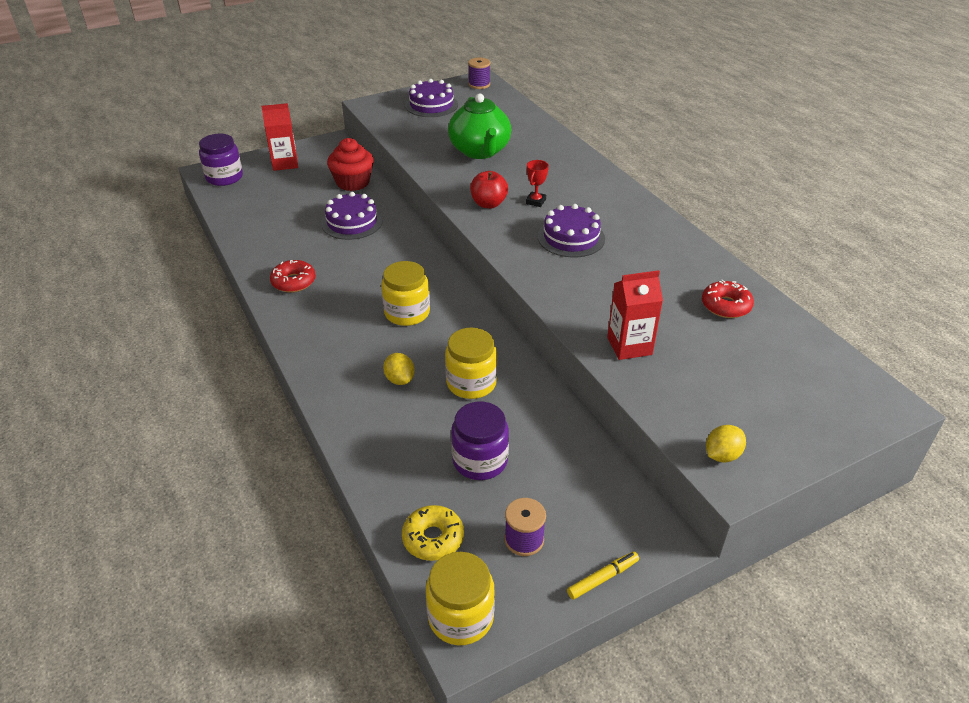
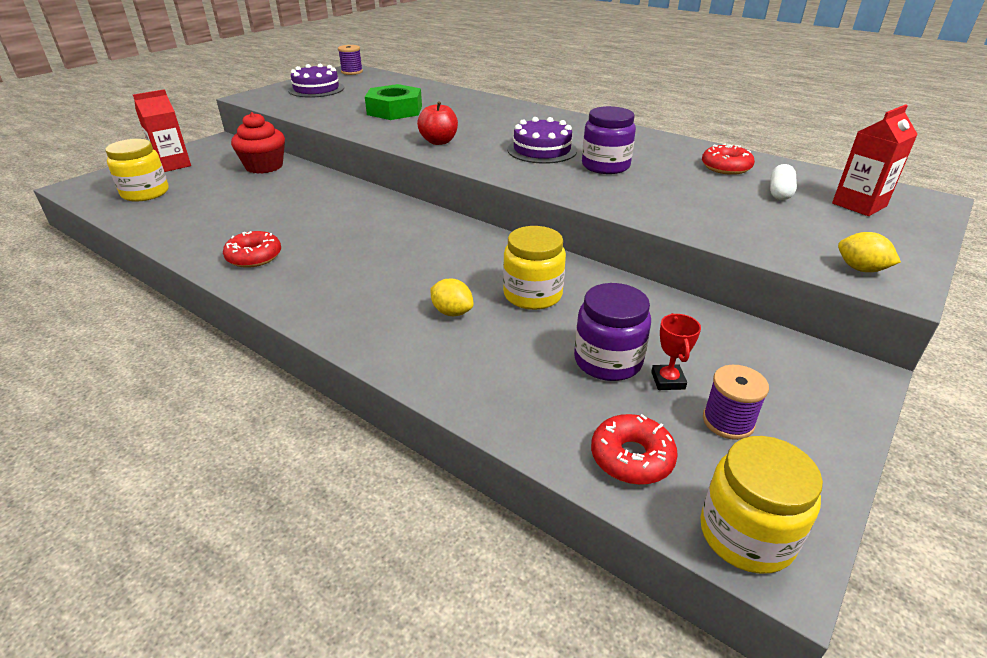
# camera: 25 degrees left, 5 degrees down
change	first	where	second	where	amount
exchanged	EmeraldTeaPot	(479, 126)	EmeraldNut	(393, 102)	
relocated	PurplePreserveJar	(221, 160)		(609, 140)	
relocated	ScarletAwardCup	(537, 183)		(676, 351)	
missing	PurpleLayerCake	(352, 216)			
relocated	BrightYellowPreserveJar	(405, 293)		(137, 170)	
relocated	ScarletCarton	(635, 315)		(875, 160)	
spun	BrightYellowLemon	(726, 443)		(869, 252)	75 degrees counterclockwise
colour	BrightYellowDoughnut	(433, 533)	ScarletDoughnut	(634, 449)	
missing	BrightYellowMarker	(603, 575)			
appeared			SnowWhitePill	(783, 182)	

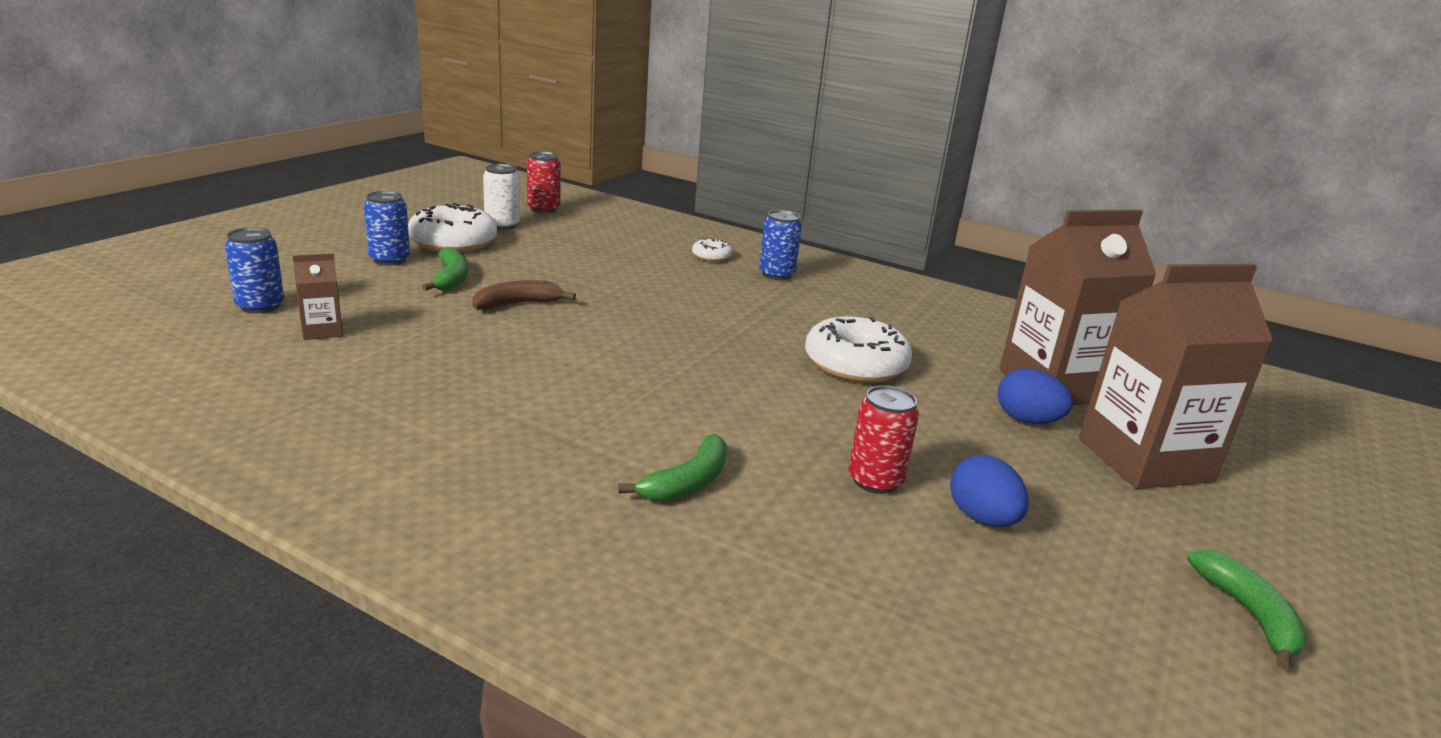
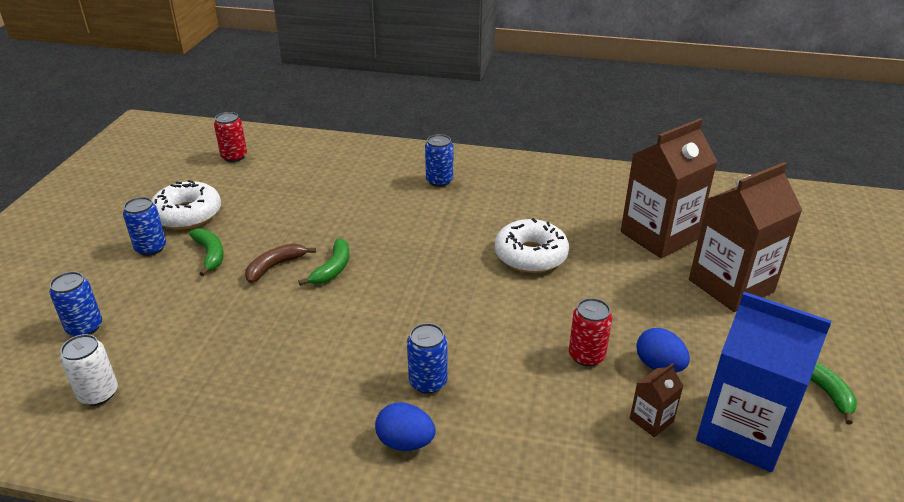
# camera: 15 degrees left, 10 degrees up
change	first	where	second	where	amount
relocated	SnowWhiteTin	(501, 196)		(89, 370)	
missing	SnowWhiteDoughnut	(712, 250)			
relocated	BrownCarton	(318, 296)		(656, 400)	
relocated	CobaltToyEgg	(1035, 396)		(405, 427)	
relocated	EmeraldBananaFruit	(672, 467)		(323, 262)	
appeared			CobaltCarton	(764, 382)	
appeared			CobaltTin	(427, 358)	

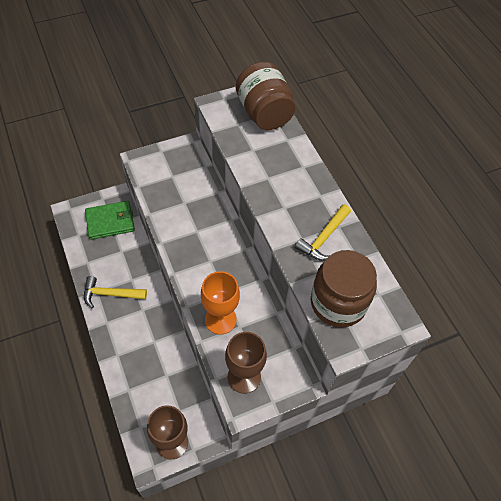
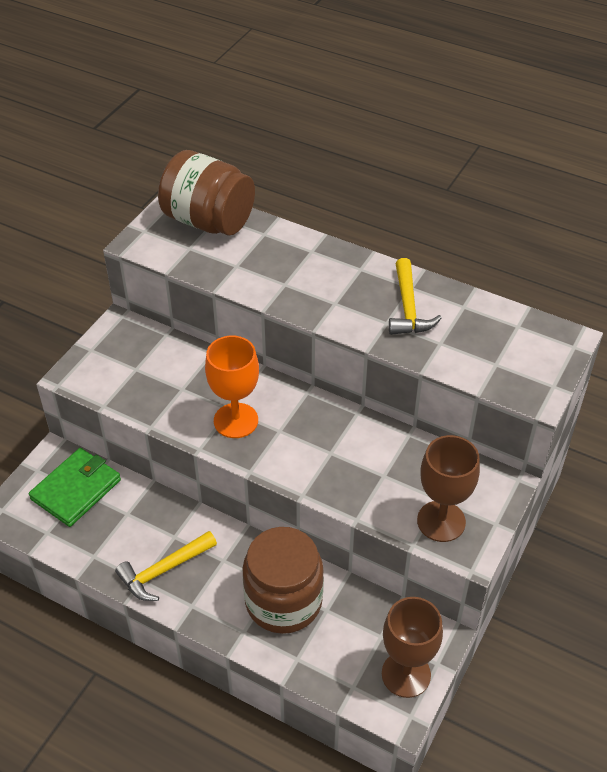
# camera: 35 degrees left, 10 degrees down
change	first	where	second	where	amount
relocated	BrownPreserveJar	(344, 289)		(283, 580)	
relocated	OrangeWineGlass	(220, 303)		(232, 387)	

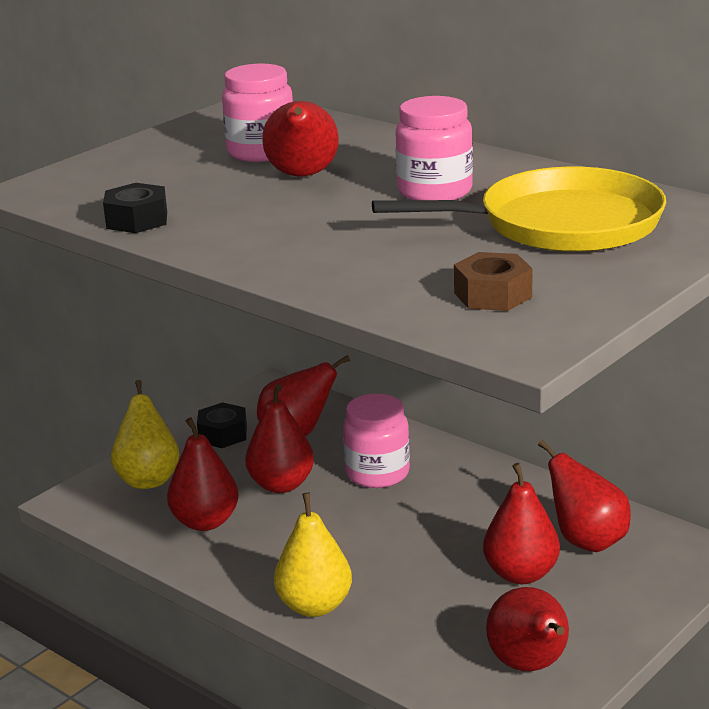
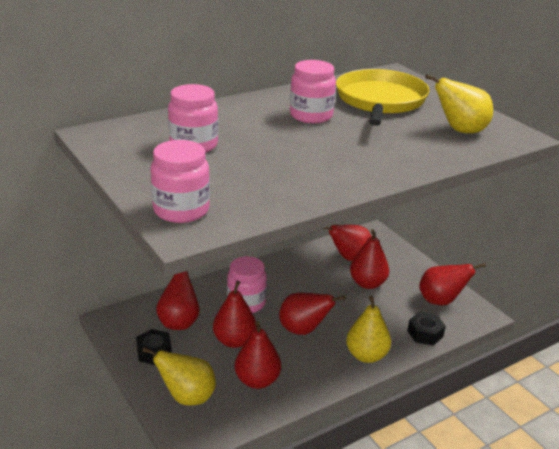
# camera: 75 degrees left, 5 degrees up
change	first	where	second	where	amount
relocated	ScarletToyPear	(300, 139)		(312, 314)	
relocated	BlackNut	(135, 208)		(426, 328)	
exchanged	BrownNut	(493, 281)	BrightYellowToyPear	(459, 103)	
appeared			RosePinkPreserveJar	(180, 181)	

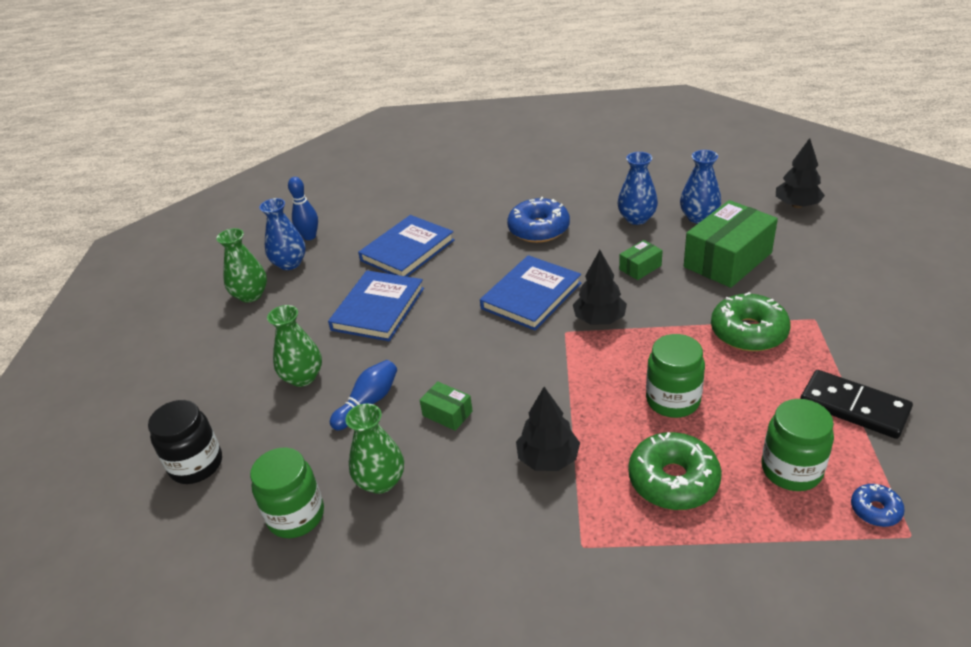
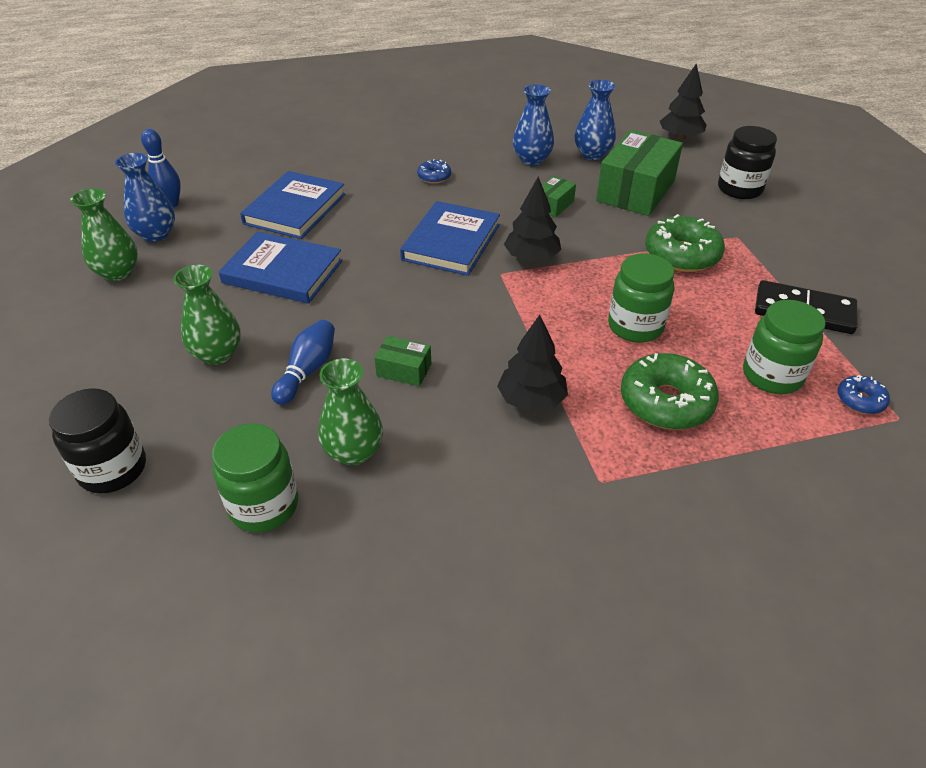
# camera: 20 degrees left, 5 degrees up
change	first	where	second	where	amount
size	CobaltDoughnut	(538, 220)		(434, 171)	x0.51
spun	CobaltHardcover	(376, 306)		(280, 267)	75 degrees counterclockwise
appeared			BlackPreserveJar	(747, 162)	

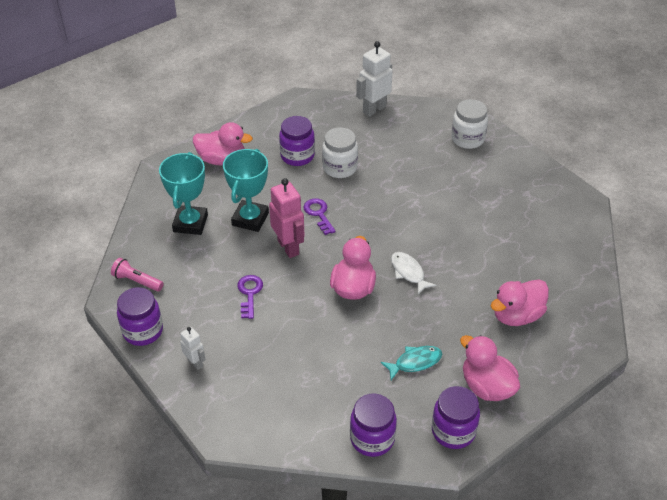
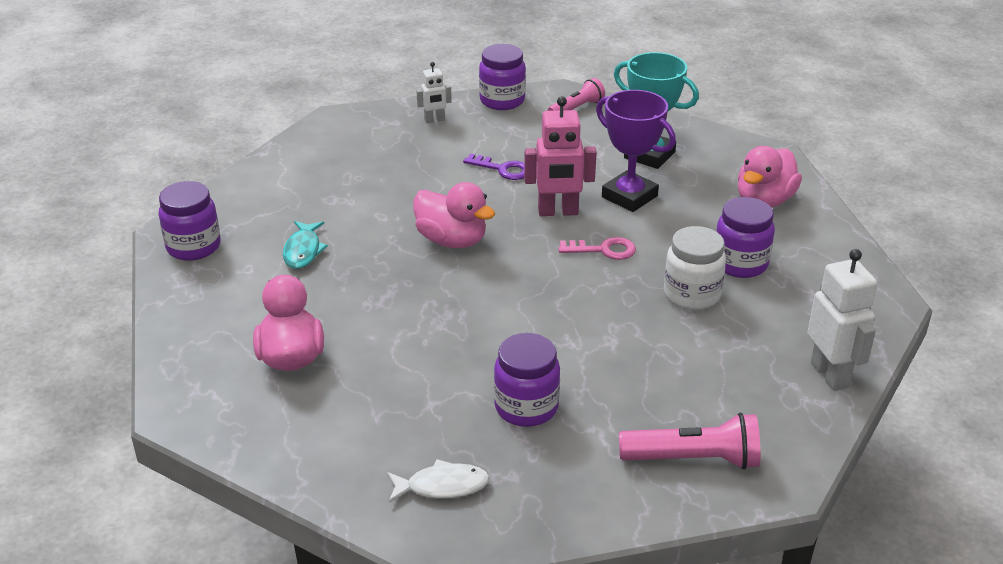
# camera: 115 degrees right, 10 degrees down
change	first	where	second	where	amount
exchanged	SnowWhitePreserveJar	(469, 124)	RosePinkTorch	(690, 441)	
colour	TealAwardCup	(246, 190)	PurpleAwardCup	(636, 151)	
colour	PurpleLatchkey	(320, 216)	RosePinkLatchkey	(597, 248)	
relocated	SnowWhiteToyFish	(413, 273)		(438, 481)	
missing	RosePinkRubberDuck	(490, 368)			
relocated	PurplePreserveJar	(373, 425)		(527, 380)	

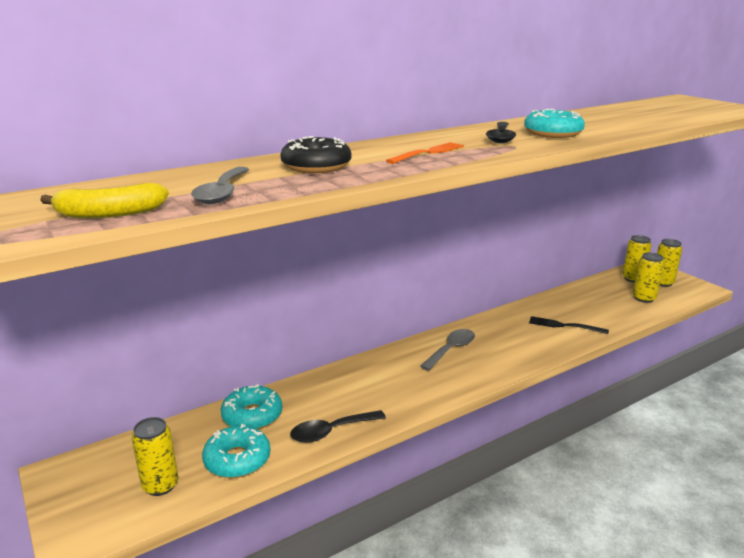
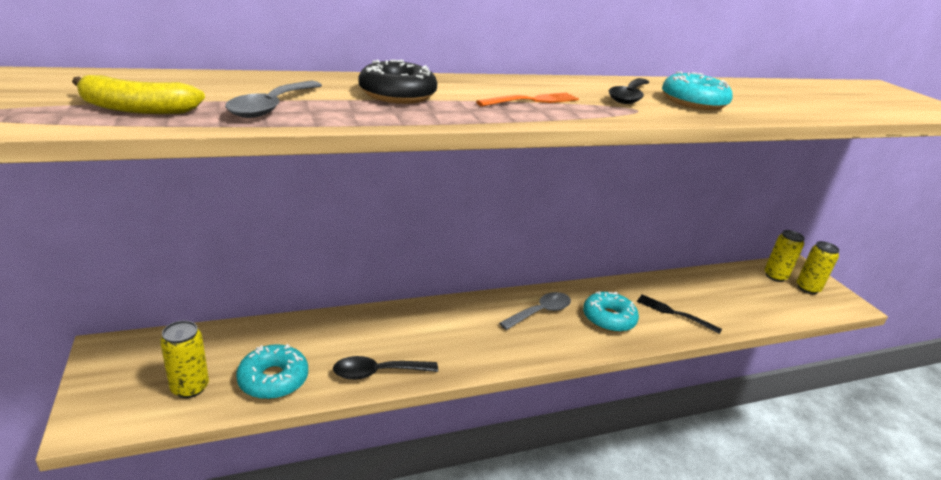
# camera: 10 degrees right, 5 degrees up
change	first	where	second	where	amount
missing	BrightYellowTin	(648, 277)			
relocated	TealDoughnut	(251, 406)		(611, 311)	

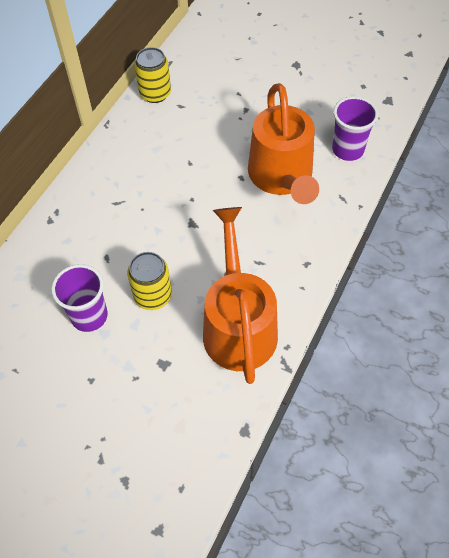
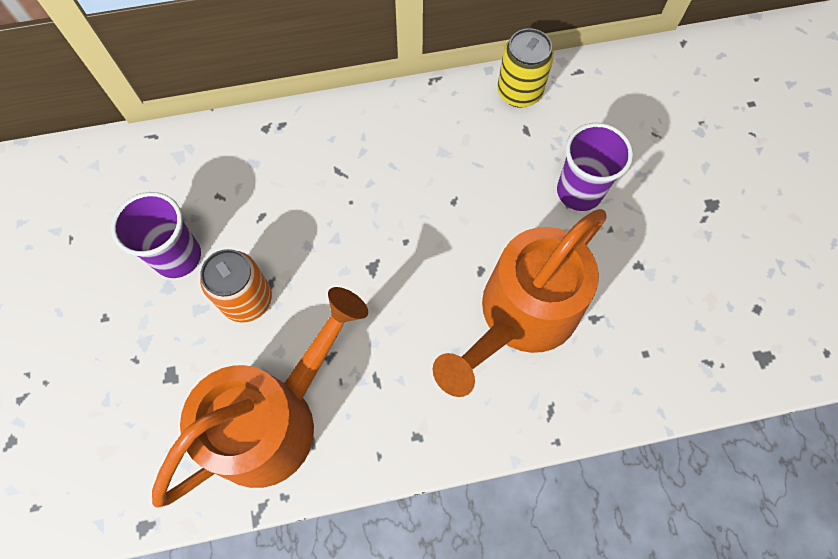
# camera: 50 degrees right, 10 degrees up
change	first	where	second	where	amount
relocated	PurpleBeaker	(355, 128)		(595, 167)	
colour	BrightYellowTin	(149, 281)	OrangeTin	(236, 286)	

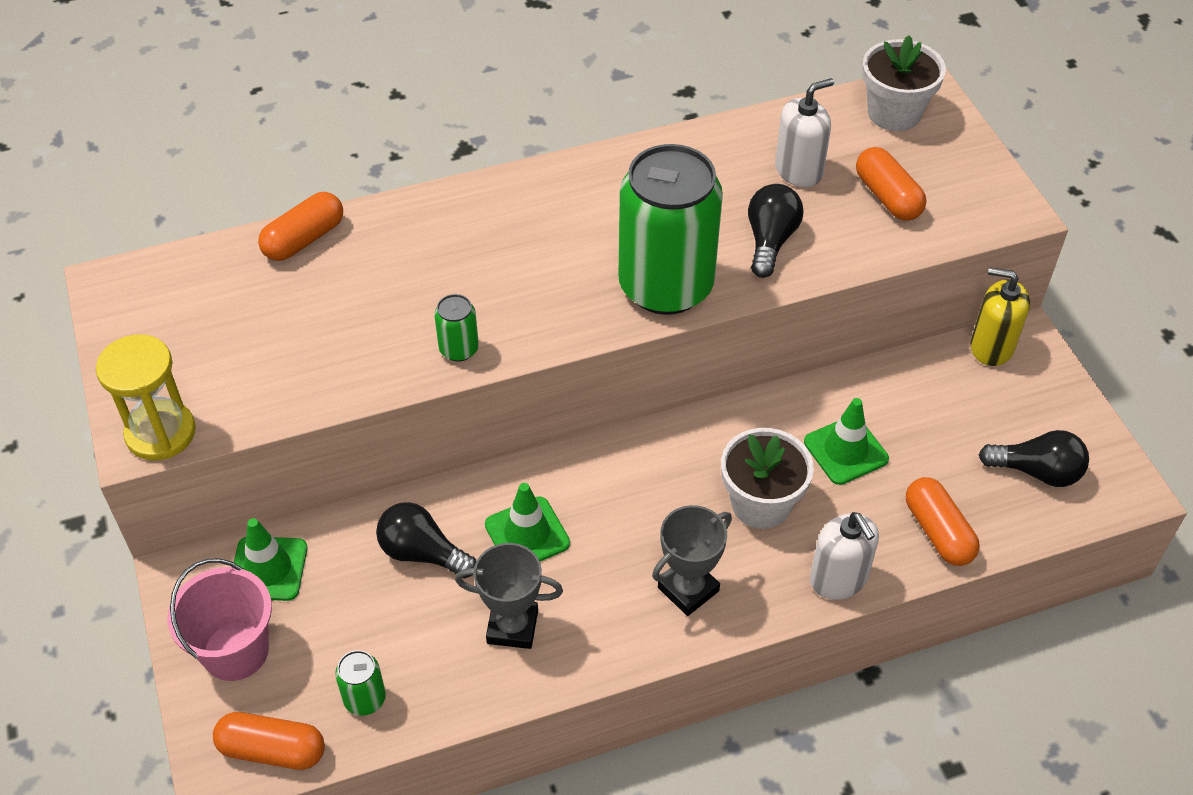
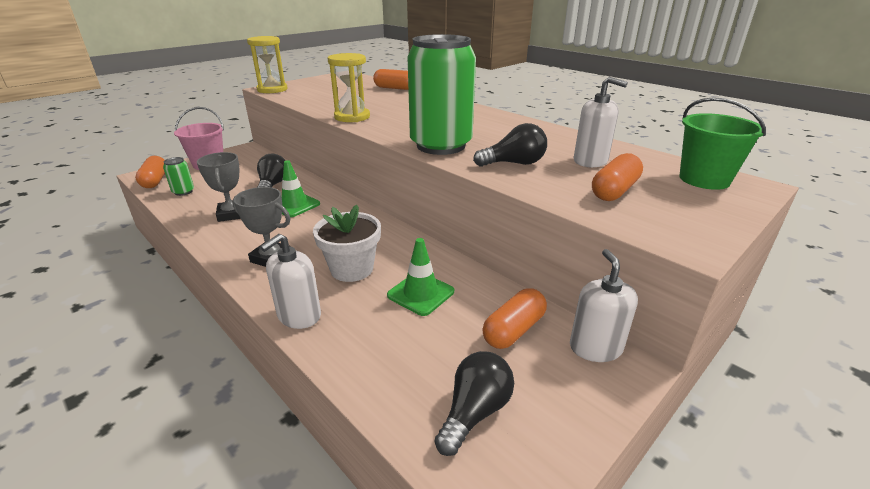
# camera: 65 degrees right, 20 degrees down
change	first	where	second	where	amount
exchanged	SnowWhiteFlowerPot	(904, 83)	EmeraldPail	(722, 143)	
colour	BrightYellowSoapDispenser	(1000, 316)	SnowWhiteSoapDispenser	(604, 305)	
exchanged	EmeraldTin	(456, 327)	BrightYellowSandTimer	(349, 87)	
spun	BlackLightbulb	(1034, 458)		(474, 403)	135 degrees counterclockwise
relocated	OrangePill	(943, 521)		(514, 318)	
missing	EmeraldTrafficCone	(270, 559)			

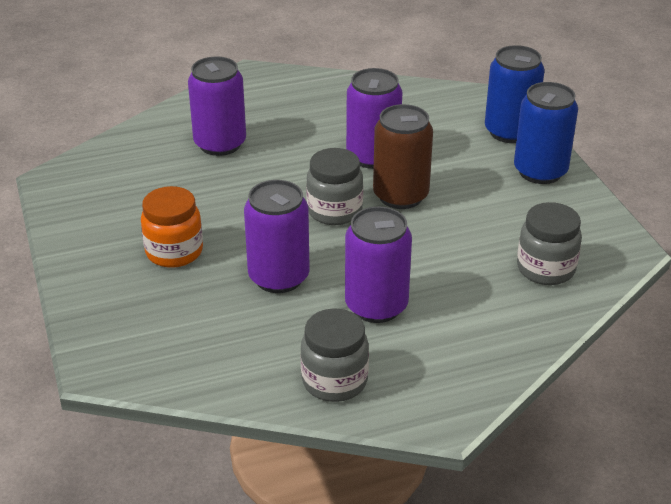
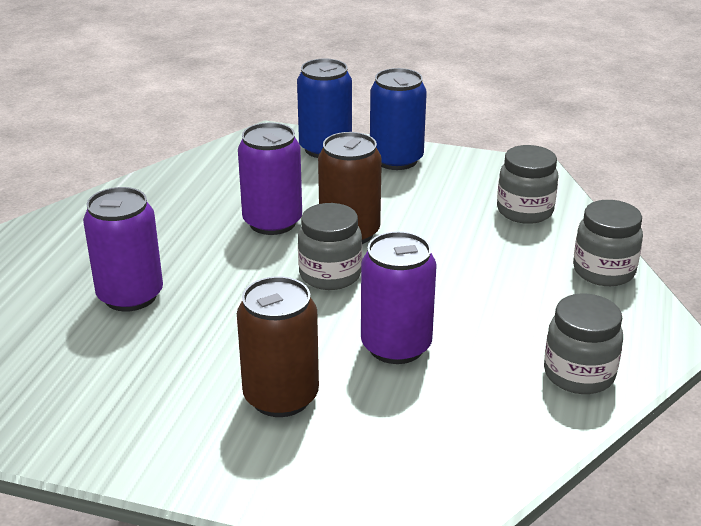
# camera: 55 degrees left, 5 degrees down
change	first	where	second	where	amount
exchanged	OrangePreserveJar	(172, 227)	BrownTin	(278, 346)	
missing	PurpleTin	(378, 265)			
appeared			AshGreyPreserveJar	(608, 243)	

